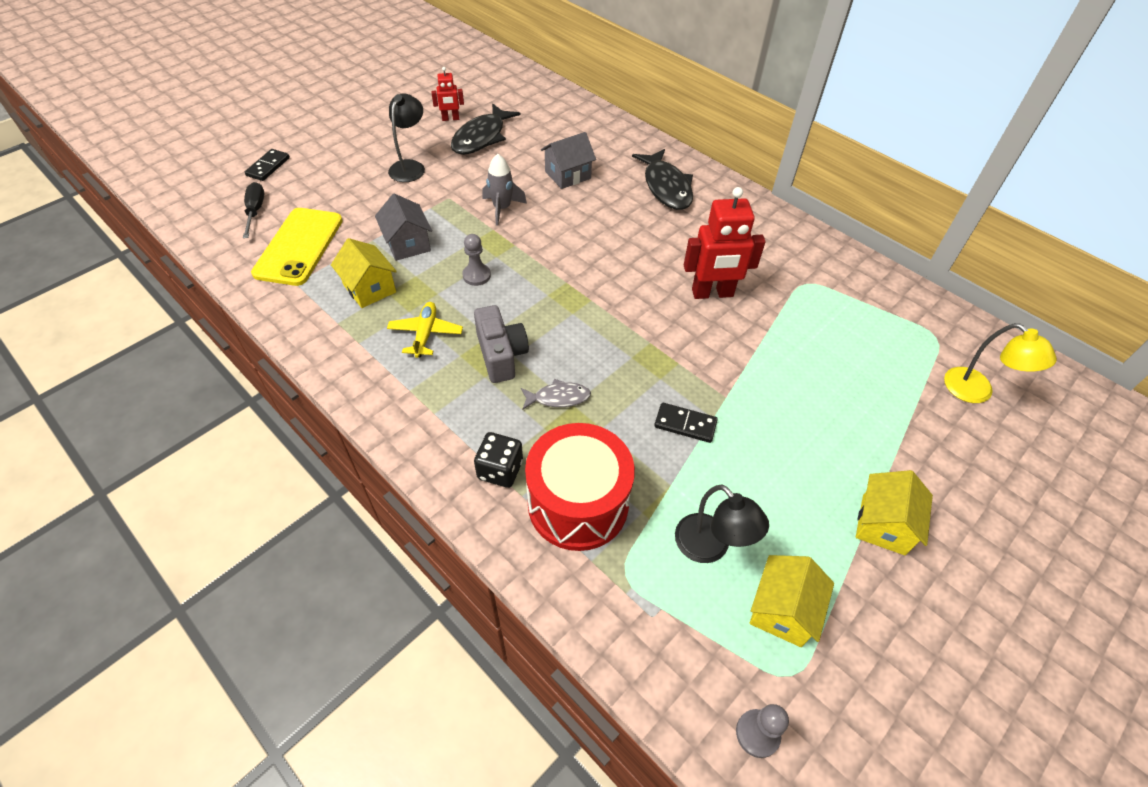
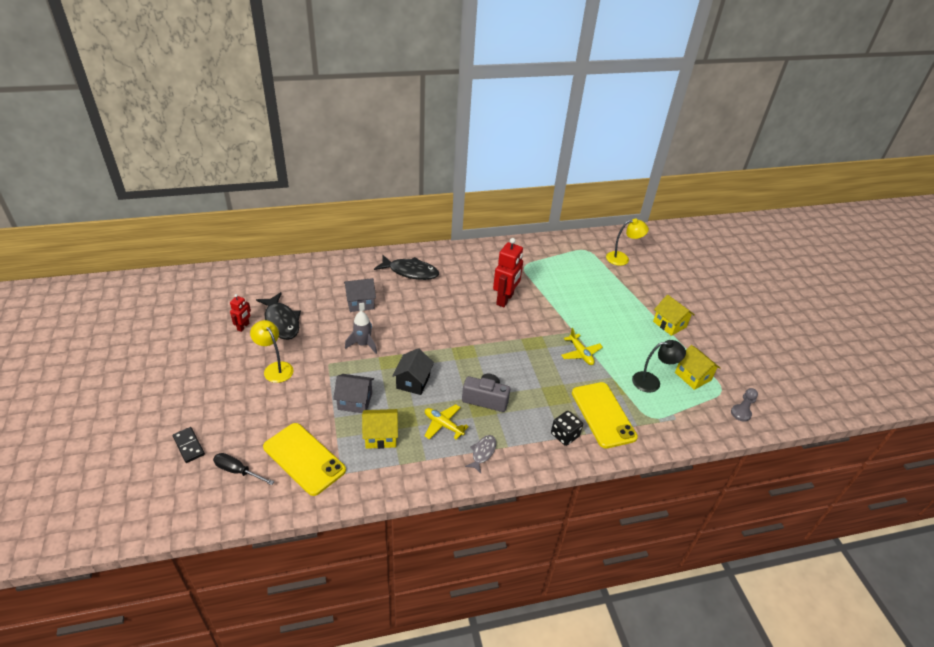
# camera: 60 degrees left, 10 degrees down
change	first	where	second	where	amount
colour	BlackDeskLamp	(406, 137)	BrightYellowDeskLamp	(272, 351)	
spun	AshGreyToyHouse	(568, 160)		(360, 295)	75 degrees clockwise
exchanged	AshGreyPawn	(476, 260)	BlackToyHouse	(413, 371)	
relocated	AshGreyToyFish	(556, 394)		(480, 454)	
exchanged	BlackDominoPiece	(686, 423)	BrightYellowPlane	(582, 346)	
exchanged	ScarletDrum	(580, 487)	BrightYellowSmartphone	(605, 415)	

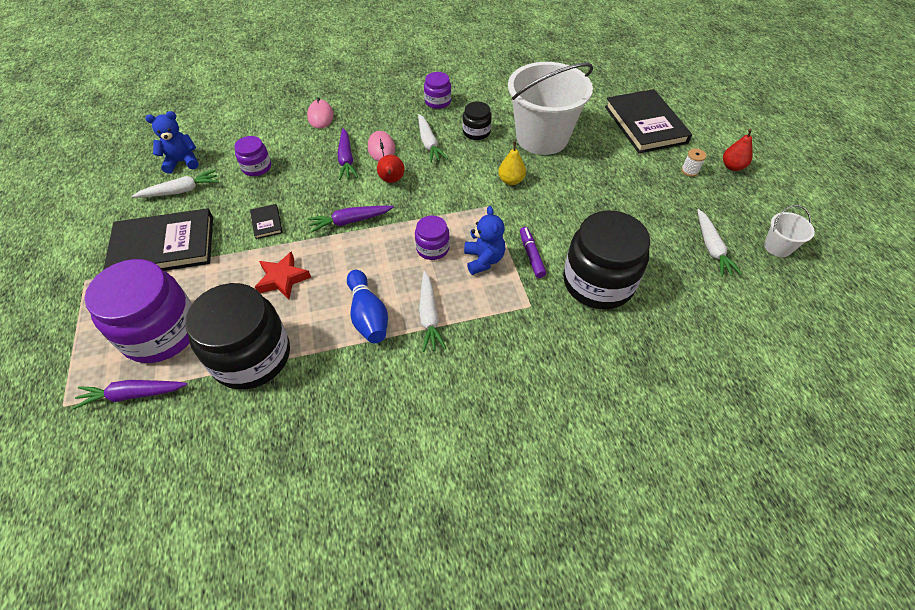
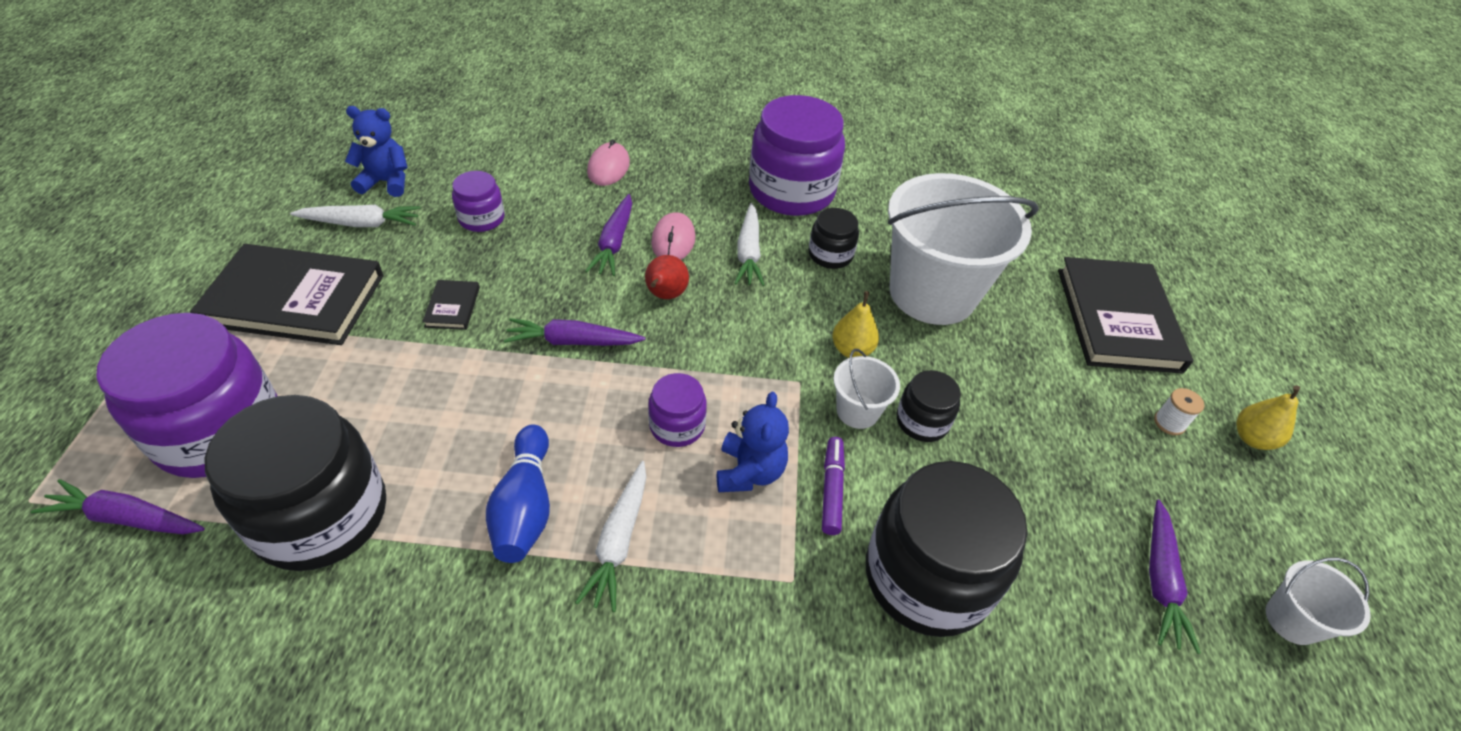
# camera: 15 degrees right, 5 degrees down
change	first	where	second	where	amount
size	PurplePreserveJar	(437, 90)		(797, 155)	x2.06
colour	ScarletToyPear	(737, 149)	BrightYellowToyPear	(1268, 417)	
colour	SnowWhiteCarrot	(719, 243)	PurpleCarrot	(1175, 577)	
missing	ScarletFivePointedStar	(283, 275)			
appeared			SnowWhitePail	(866, 389)	
appeared			BlackPreserveJar	(929, 406)	

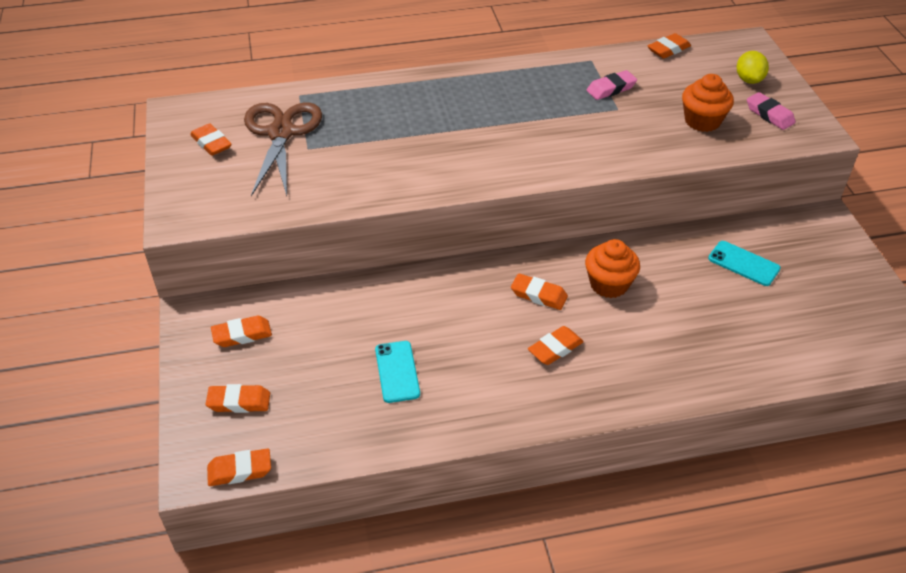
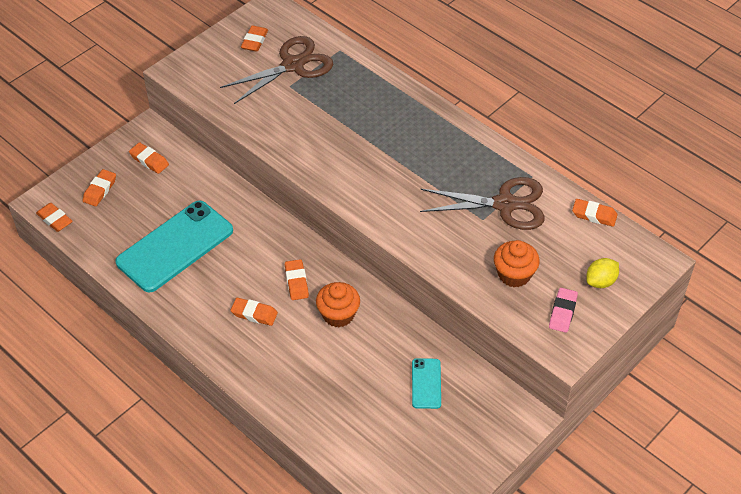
# camera: 55 degrees right, 5 degrees up
change	first	where	second	where	amount
exchanged	RosePinkPencilEraser	(612, 85)	BrownScissors	(482, 203)	
size	TealSmartphone	(397, 372)		(174, 247)	x2.16
spun	OrangePencilEraser	(238, 398)		(99, 187)	60 degrees clockwise

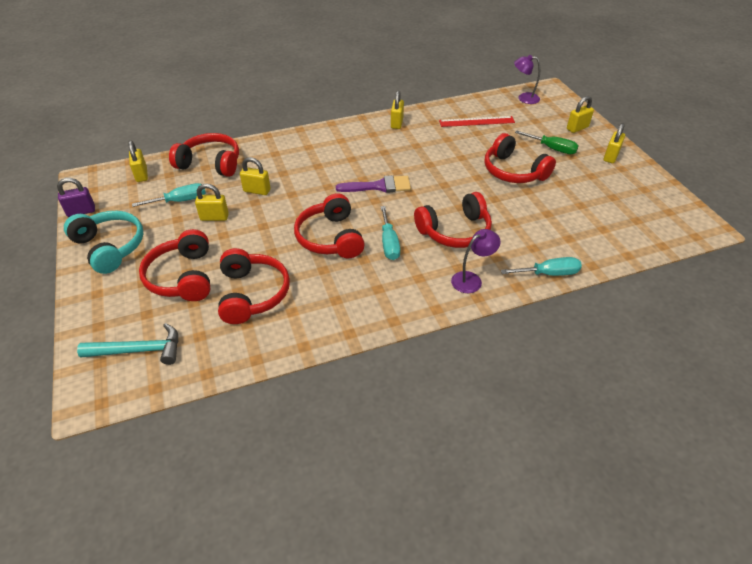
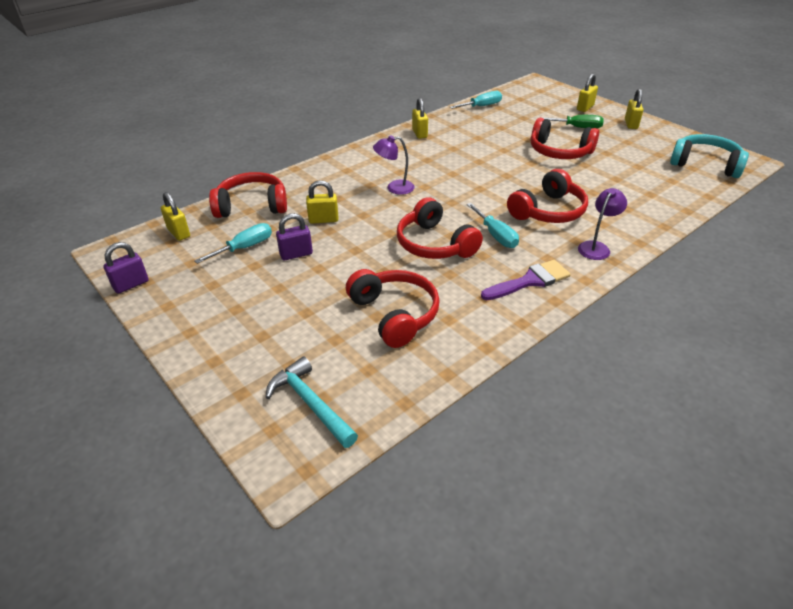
# camera: 20 degrees left, 5 degrees down
change	first	where	second	where	amount
relocated	PurpleDeskLamp	(527, 79)		(394, 165)	
missing	ScarletMeasuringStick	(477, 121)			
relocated	PurpleBrush	(373, 184)		(526, 280)	
colour	BrightYellowSmallLock	(212, 202)	PurpleSmallLock	(294, 236)	
relocated	TealHeadphones	(104, 242)		(709, 156)	
missing	ScarletHeadphones	(174, 265)			
relocated	TealFlatScrewdriver	(541, 266)		(476, 100)	
spun	TealHammer	(127, 344)		(312, 402)	105 degrees counterclockwise

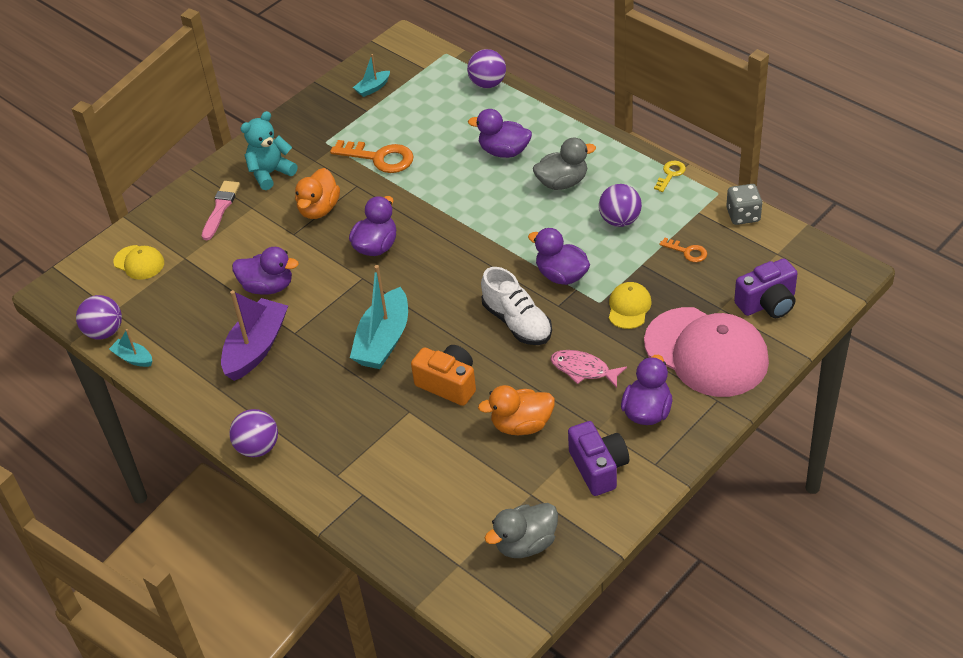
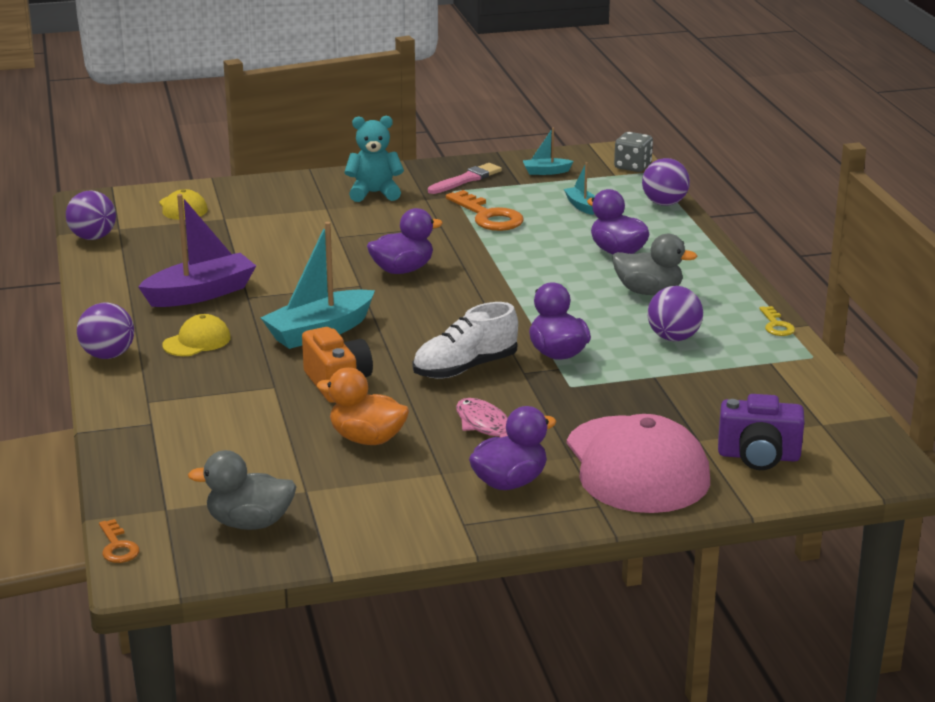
# camera: 30 degrees right, 20 degrees down
change	first	where	second	where	amount
spun	BrightYellowLatchkey	(670, 176)		(777, 321)	105 degrees clockwise
missing	OrangeRubberDuck	(317, 193)			
relocated	RosePinkBrush	(221, 210)		(465, 178)	
relocated	AshGreyGameDie	(744, 204)		(633, 152)	
relocated	OrangeLatchkey	(683, 250)		(119, 541)	
missing	PurpleRubberDuck	(265, 271)			
spun	SnowWhiteLaceUpShoe	(516, 306)		(465, 340)	60 degrees clockwise
relocated	BrightYellowPeakedCap	(630, 305)		(196, 335)	
relocated	TealSailboat	(130, 348)		(579, 188)	
missing	PurplePhotoCamera	(598, 458)			

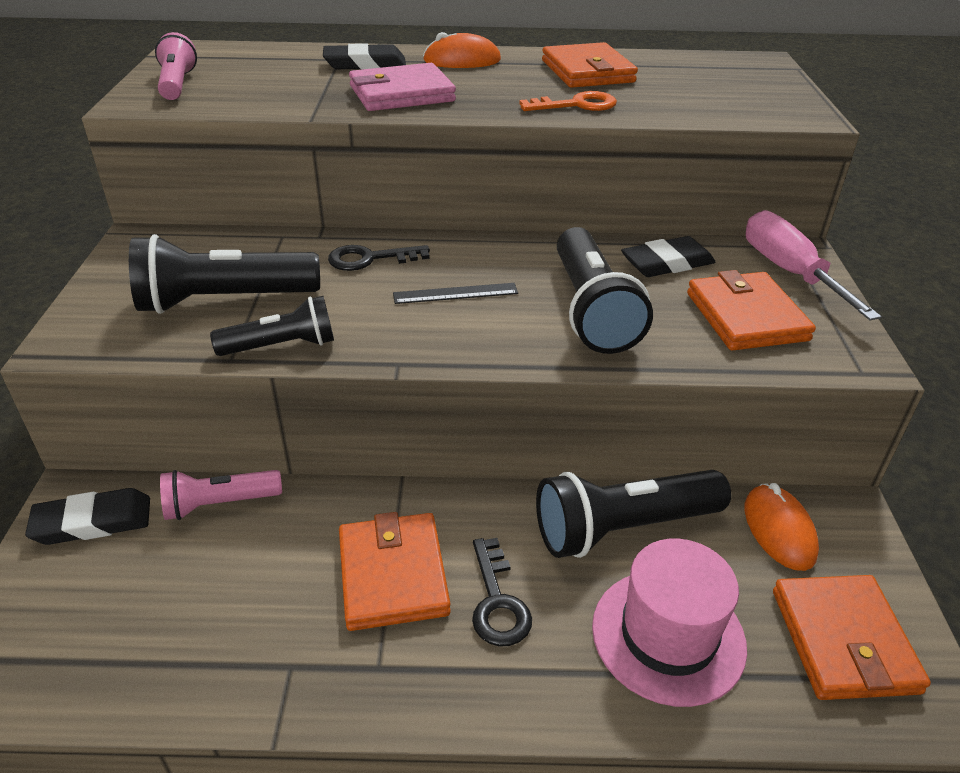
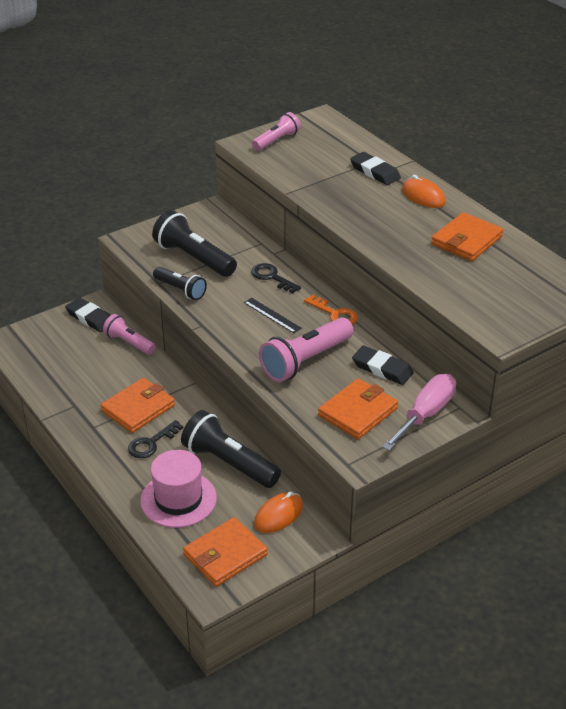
# camera: 55 degrees right, 0 degrees up
change	first	where	second	where	amount
missing	RosePinkBillfold	(402, 87)			
relocated	OrangeLatchkey	(568, 101)		(331, 310)	
colour	BlackTorch	(605, 290)	RosePinkTorch	(306, 349)	

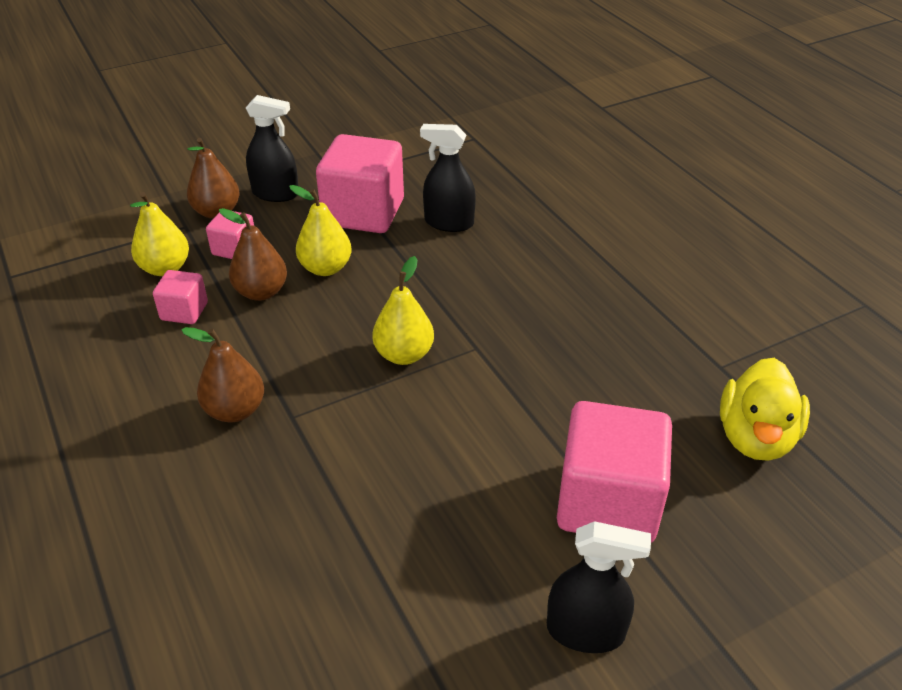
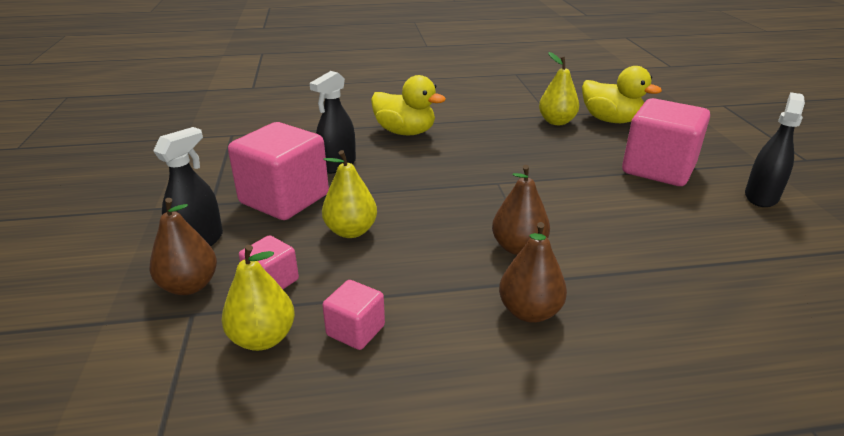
# camera: 70 degrees left, 10 degrees down
change	first	where	second	where	amount
relocated	BrownToyPear	(253, 254)		(521, 210)	
relocated	BrightYellowToyPear	(403, 310)		(559, 88)	
appeared			BrightYellowRubberDuck	(408, 105)	

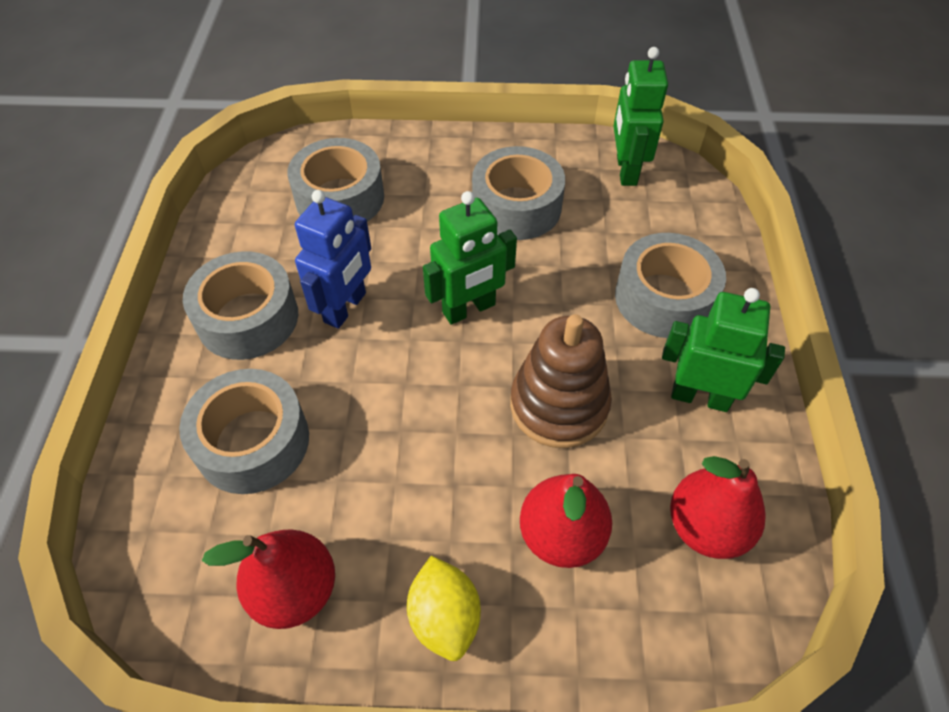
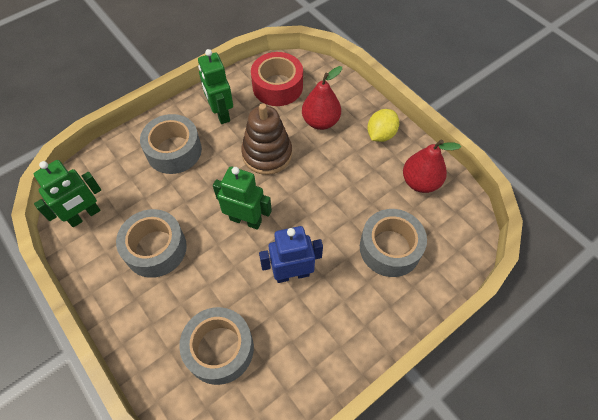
# camera: 130 degrees left, 5 degrees up
change	first	where	second	where	amount
missing	AshGreyTape	(240, 305)			
exchanged	ScarletToyPear	(718, 507)	ScarletTape	(277, 79)	

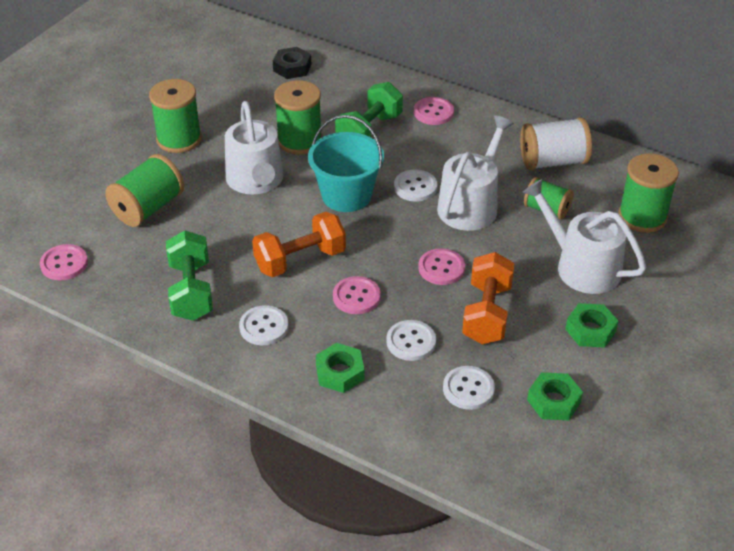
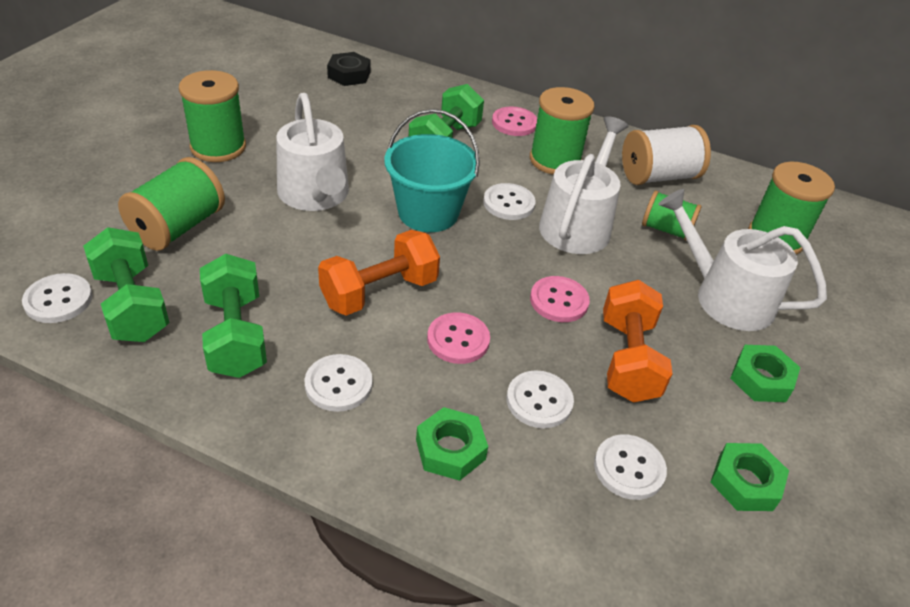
# camera: 10 degrees left, 0 degrees up
change	first	where	second	where	amount
relocated	EmeraldReelOfThread	(298, 117)		(562, 131)	
colour	RosePinkButton	(64, 262)	SnowWhiteButton	(57, 298)	
appeared			EmeraldDumbbell	(126, 284)	

